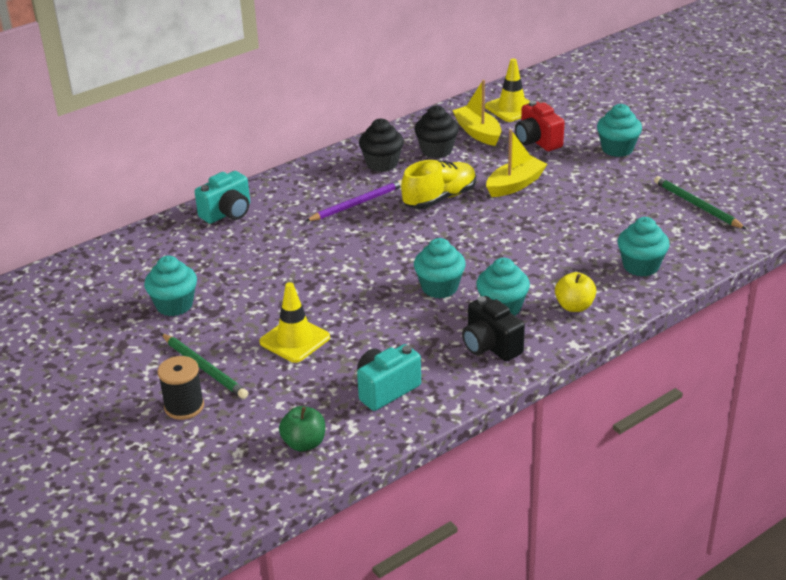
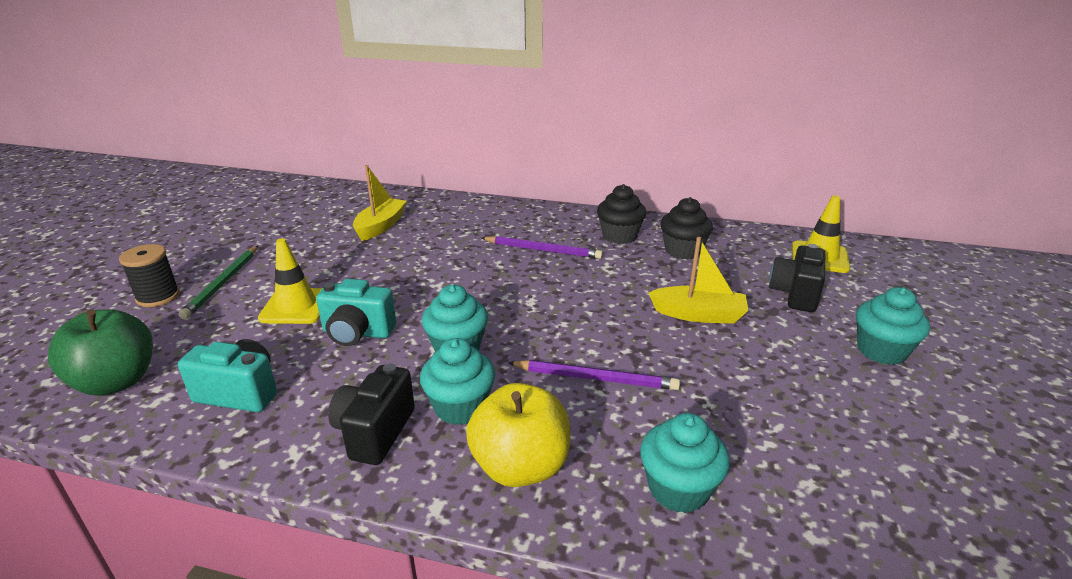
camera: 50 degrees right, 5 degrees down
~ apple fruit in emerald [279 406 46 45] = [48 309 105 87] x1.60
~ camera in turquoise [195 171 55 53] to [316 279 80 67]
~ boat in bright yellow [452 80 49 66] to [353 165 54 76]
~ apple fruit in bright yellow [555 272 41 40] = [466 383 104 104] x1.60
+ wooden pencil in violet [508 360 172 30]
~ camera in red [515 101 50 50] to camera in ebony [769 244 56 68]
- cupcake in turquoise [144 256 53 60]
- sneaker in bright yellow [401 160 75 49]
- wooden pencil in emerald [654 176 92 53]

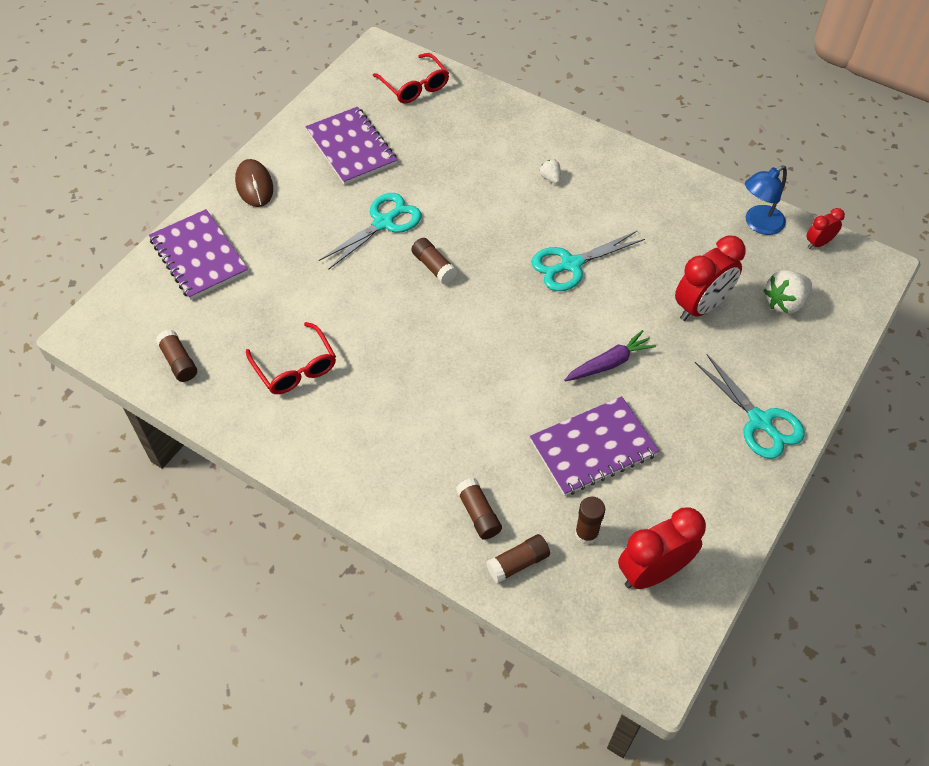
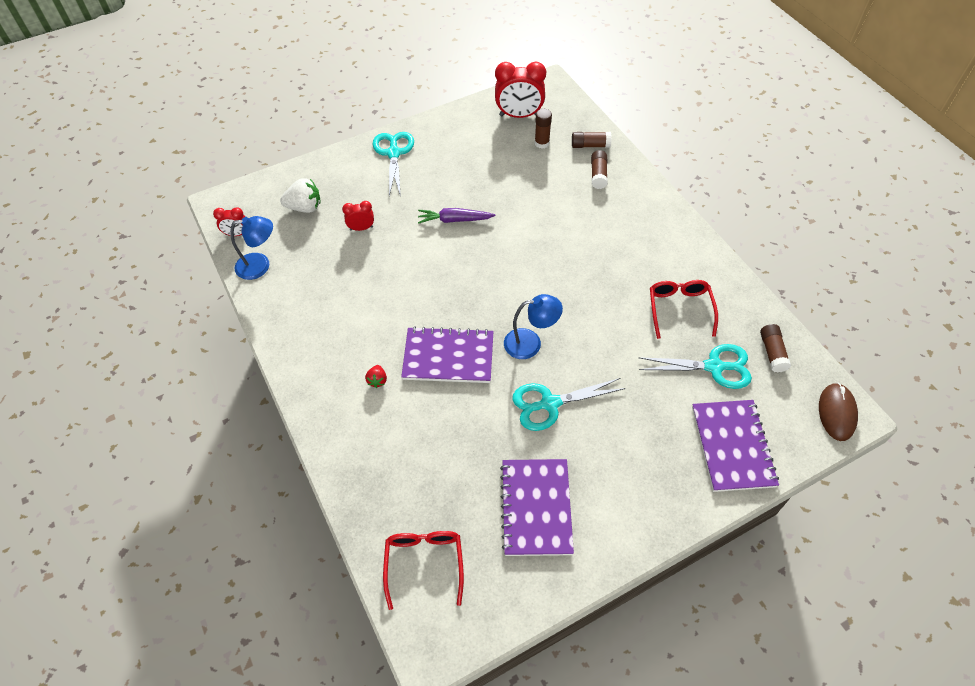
camera: 150 degrees left, 0 degrees up
~ clock in red [675 236 70 85] = [342 201 32 30] x0.52
~ strawberry in snow-white [539 160 22 24] to strawberry in red [365 365 22 23]
~ exercise book in violet [530 396 129 100] to [401 326 93 57]
~ glue stick in dark brown [411 238 46 46] to reading lamp in royal blue [504 294 59 65]
~ pair of scissors in turquoise [531 230 114 61] to [638 344 114 45]
~ mouse in dark brown [235 159 38 48] to [819 383 39 58]

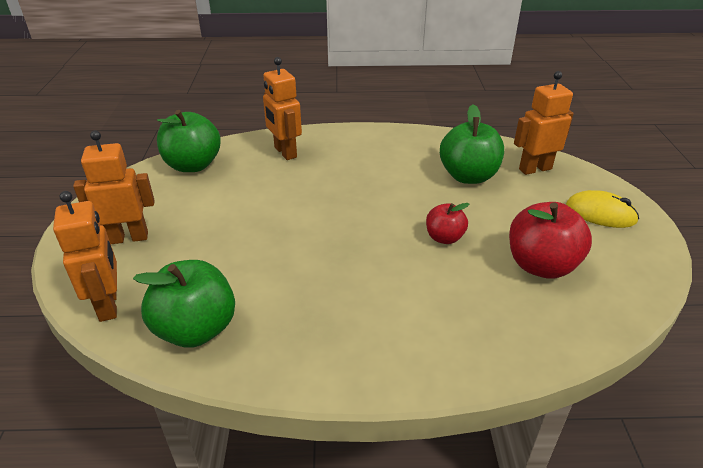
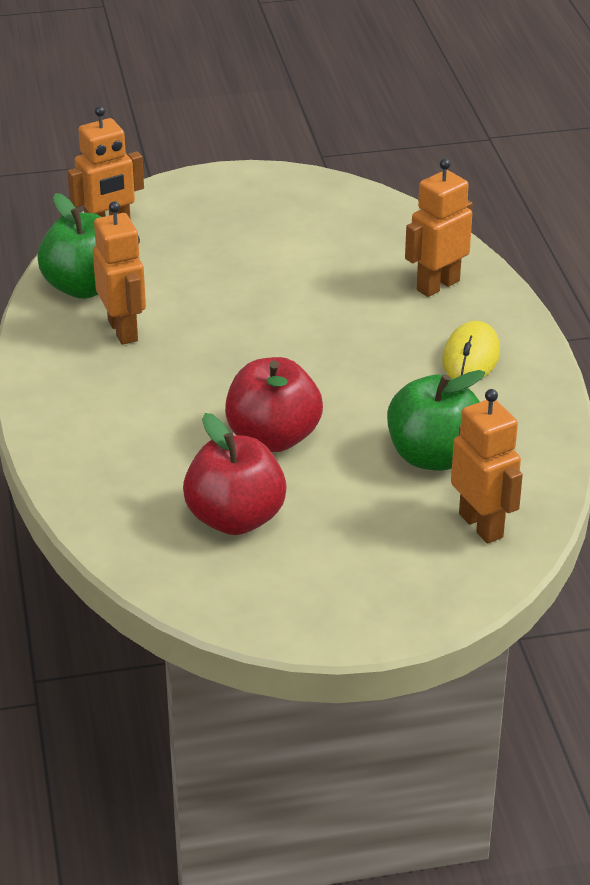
camera: 80 degrees right, 0 degrees up
~ robot figure in orange-coloured [73 130 82 114] to [93 201 53 144]
~ apple fruit in red [426 203 43 41] = [225 357 98 95] x1.75
~ mouse in bright yellow [566 190 73 38] to [442 321 58 58]
- apple fruit in emerald [157 110 64 62]

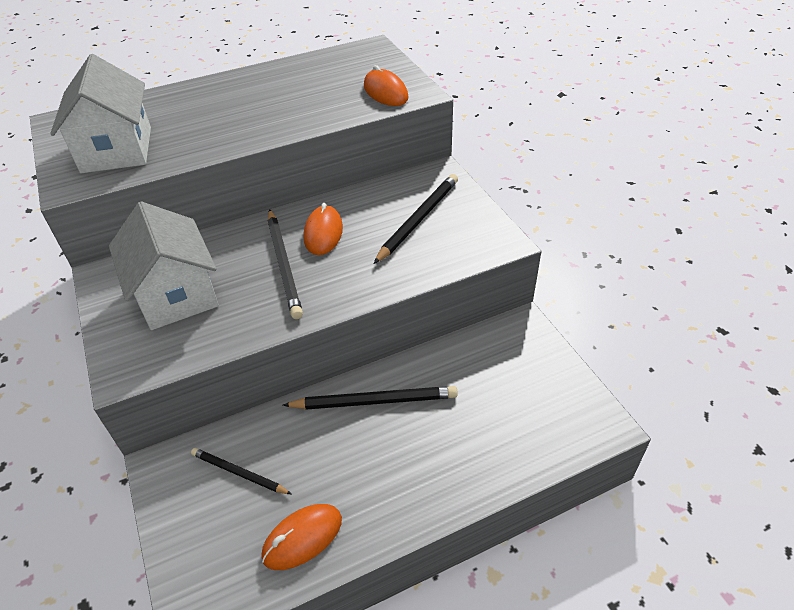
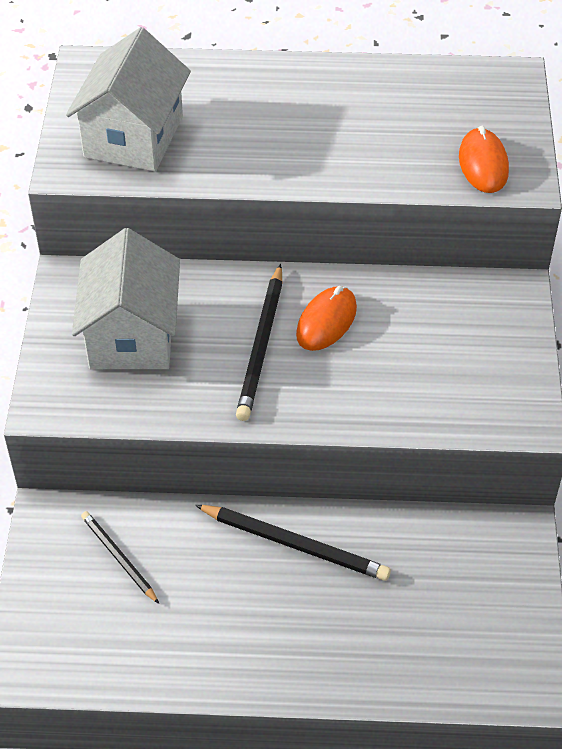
camera: 25 degrees right, 5 degrees up
- mouse in orange-coloured [261 504 81 66]
- wooden pencil in ebony [374 174 84 90]

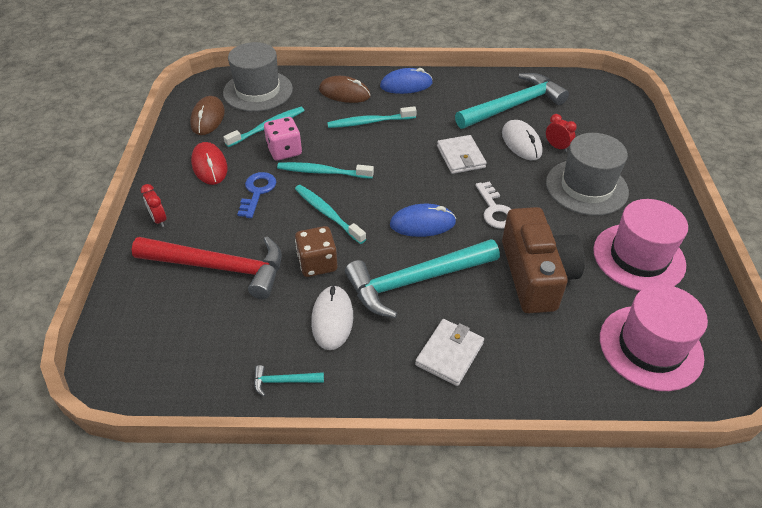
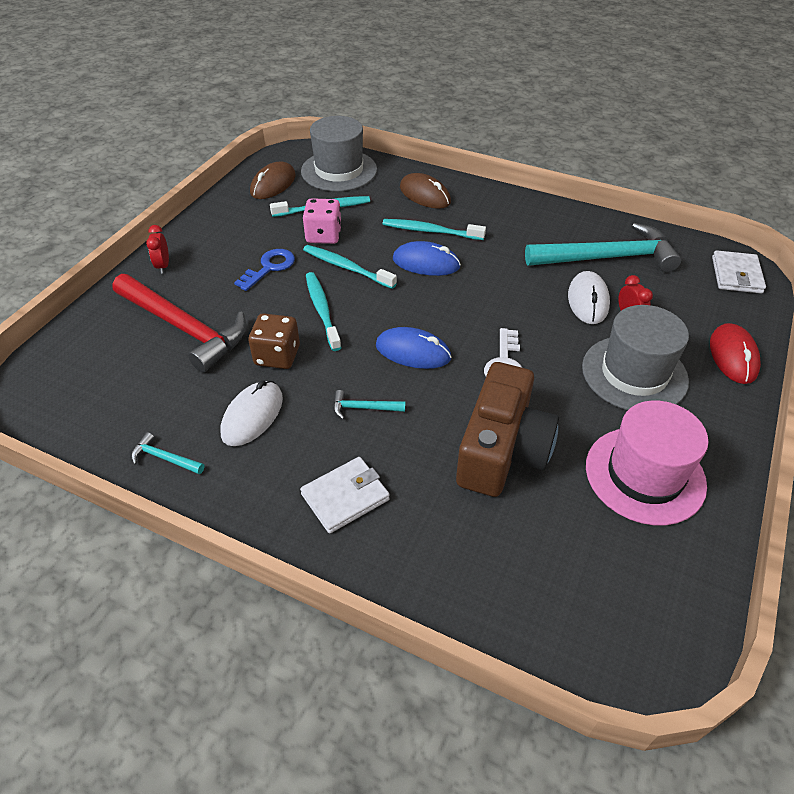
camera: 25 degrees right, 0 degrees up
~ claw hammer in turquoise [345 239 155 79] = [333 390 72 29] x0.40
~ mouse in royal blue [380 68 53 26] to [393 241 68 35]
~ mouse in red [191 142 36 43] to [710 323 51 61]
~ wallet in snow-white [437 135 49 39] to [712 250 54 44]
- tall hat in rosy [600 285 108 106]

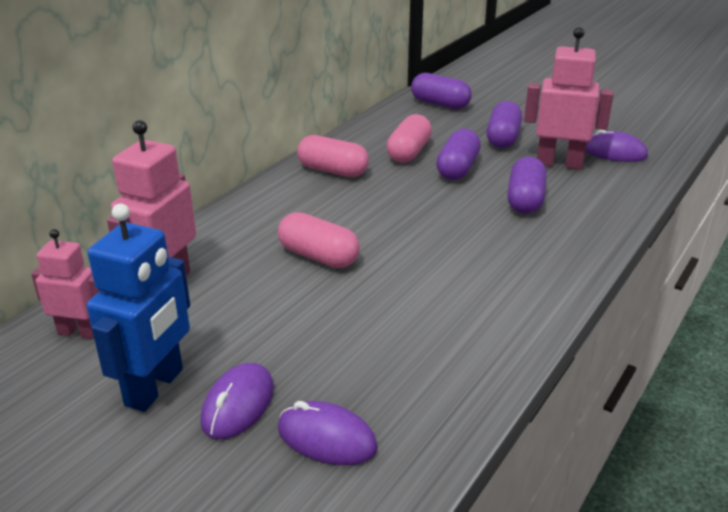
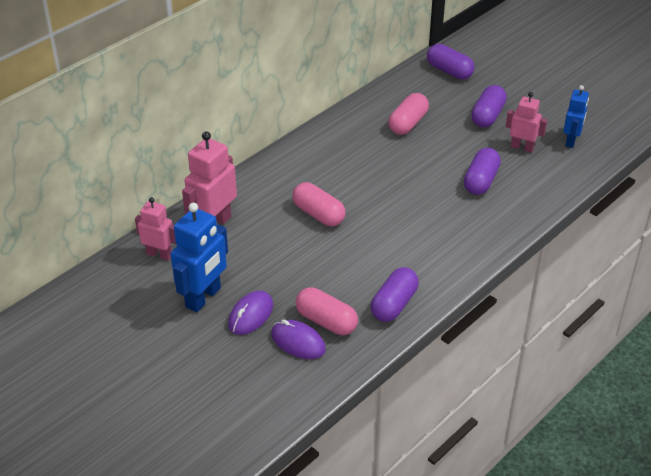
camera: 10 degrees right, 10 degrees up
~ pill in rosy [297 135 72 42] to [296 287 62 48]
~ pill in violet [436 129 45 51] to [371 267 48 55]
~ robot figure in rosy [524 27 90 142] = [506 92 41 61] x0.63
~ mouse in violet [586 129 62 33] to robot figure in royal blue [563 85 26 63]

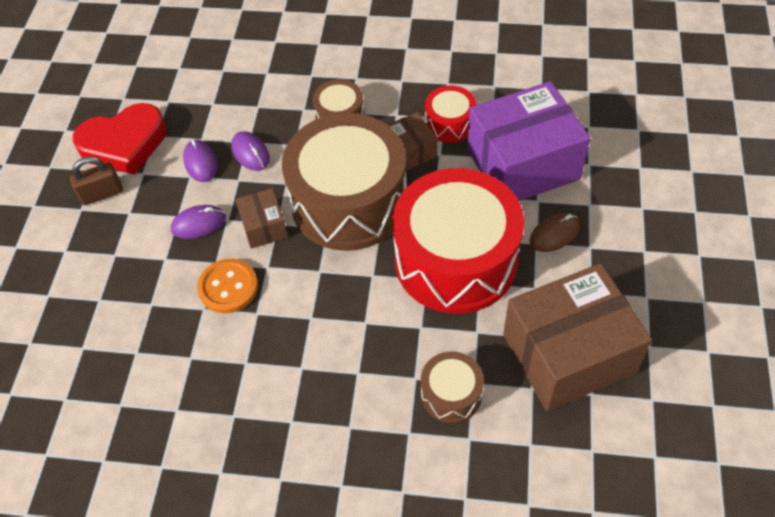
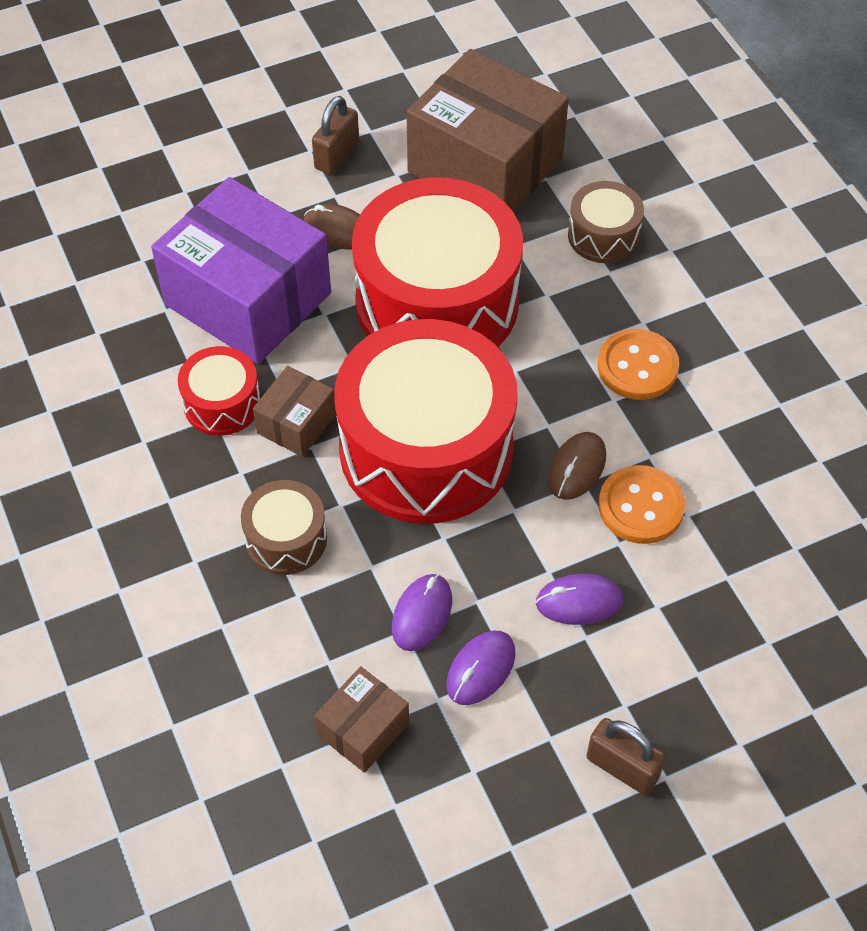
camera: 125 degrees left, 0 degrees up
+ padlock in dark brown [312 96 47 79]
~ parcel in dark brown [235 188 53 61] to [315 666 94 107]
~ snare drum in dark brown [282 113 125 138] to snare drum in red [334 319 184 205]
~ mouse in violet [171 205 55 34] = [536 574 88 51] 45 degrees counterclockwise
+ mouse in dark brown [548 432 58 68]
+ shirt button in orange-coloured [597 329 82 71]
- love heart in red [73 103 94 72]

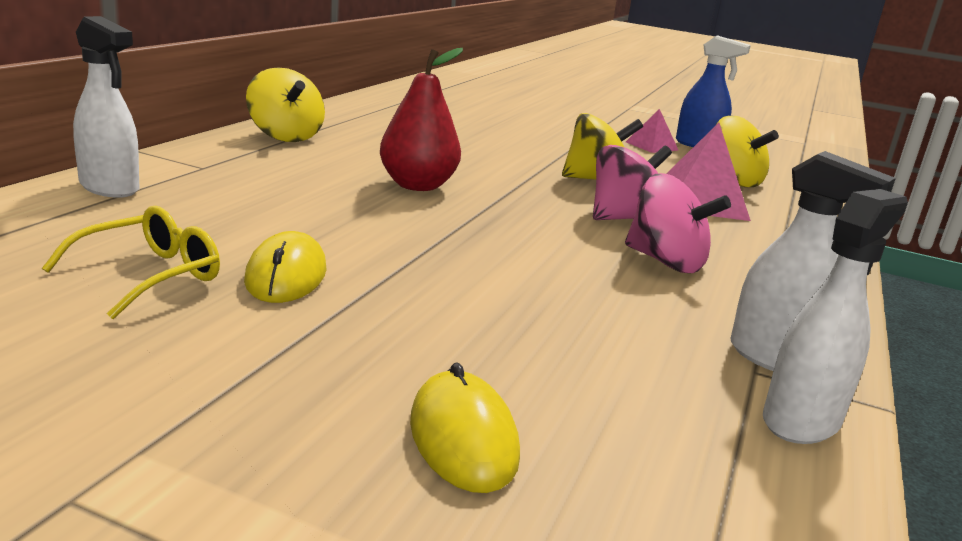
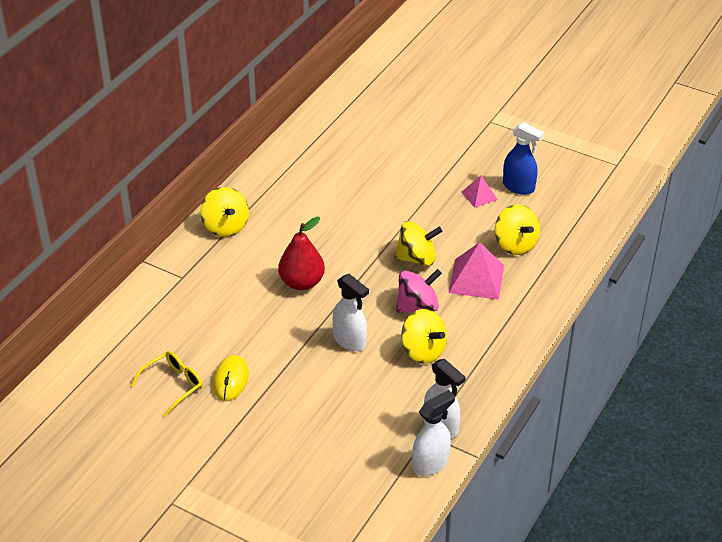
camera: 10 degrees right, 20 degrees up
~ spray cleaner in snow-white [73 16 66 182] to [333 274 36 77]
~ spinning top in rosy [625 173 106 100] to spinning top in bright yellow [401 309 46 55]
- mouse in bright yellow [410 362 110 131]

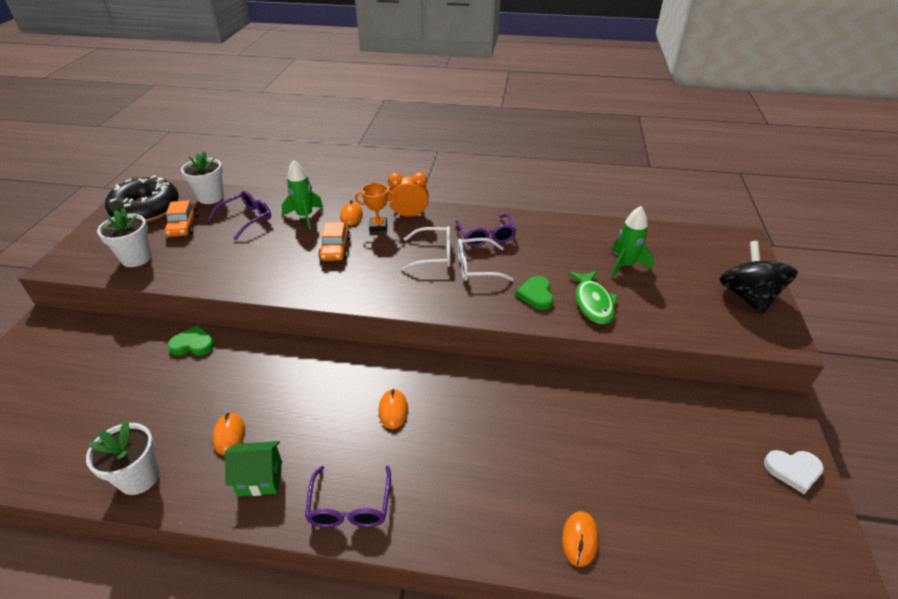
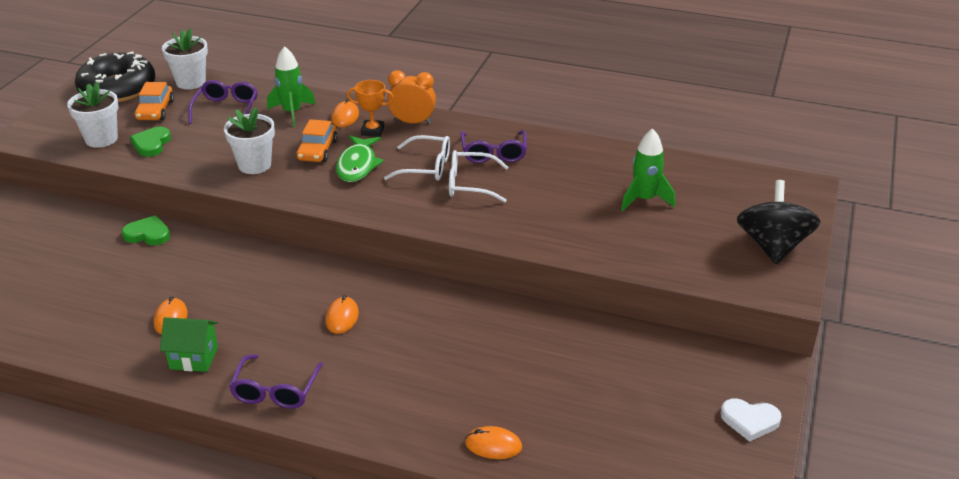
camera: 10 degrees right, 5 degrees down
~ love heart in emerald [516 276 37 34] to [130 127 41 30]
~ eyeglasses in violet [208 191 63 49] = [188 80 70 44] 45 degrees counterclockwise
~ potted plant in snow-white [86 421 74 74] to [224 107 51 67]
~ fish in emerald [568 270 50 54] to [336 135 48 47]
~ mouse in orange-coloured [562 511 37 56] = [465 426 57 33] 75 degrees clockwise

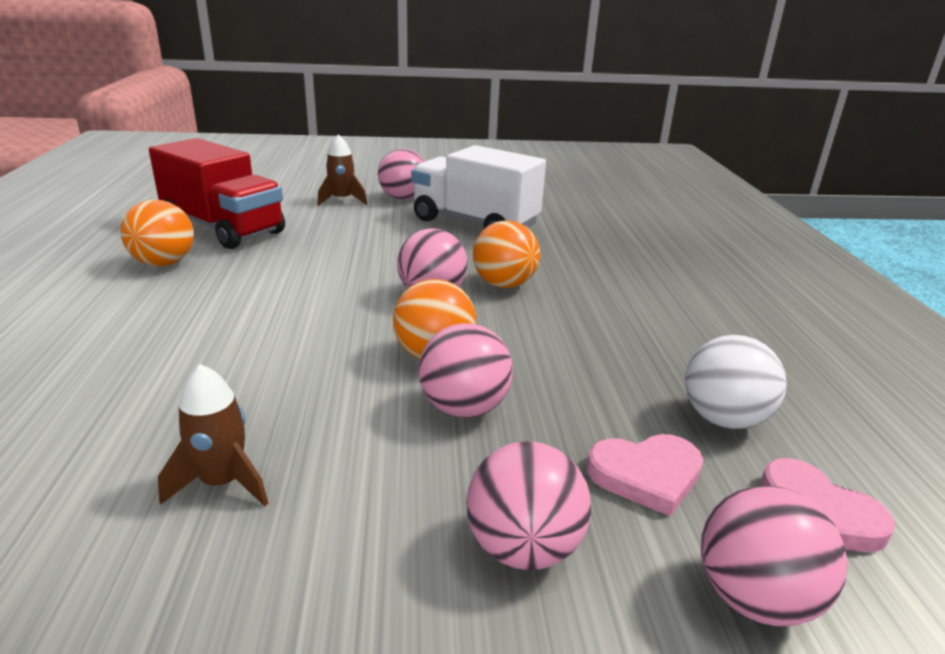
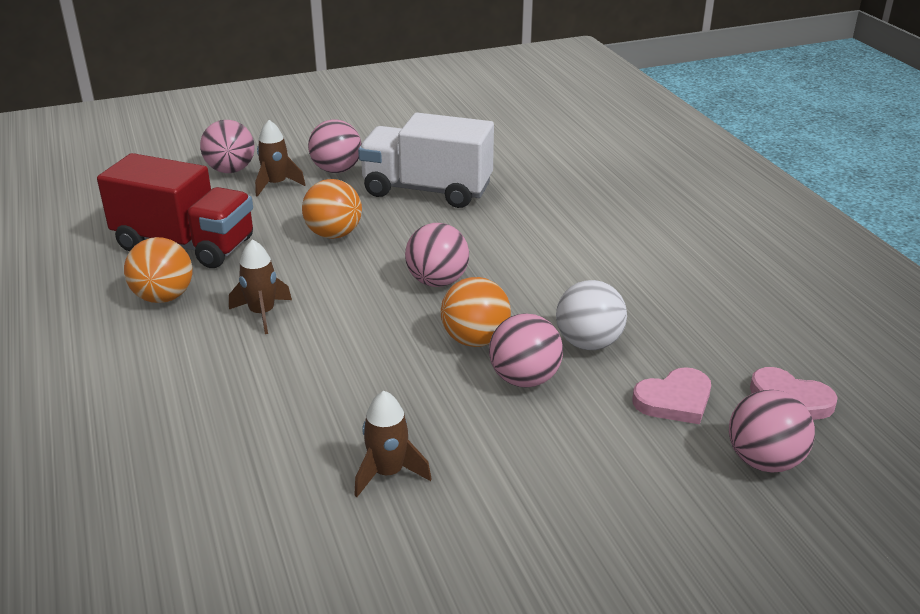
camera: 15 degrees left, 5 degrees up
~ play ball in rosy [466 441 125 129] to [200 120 55 53]
+ spaceship in dark brown [229 239 63 95]
~ play ball in orange-coloured [473 220 67 68] to [302 179 60 60]
~ play ball in snow-white [685 335 102 94] to [556 280 71 70]

